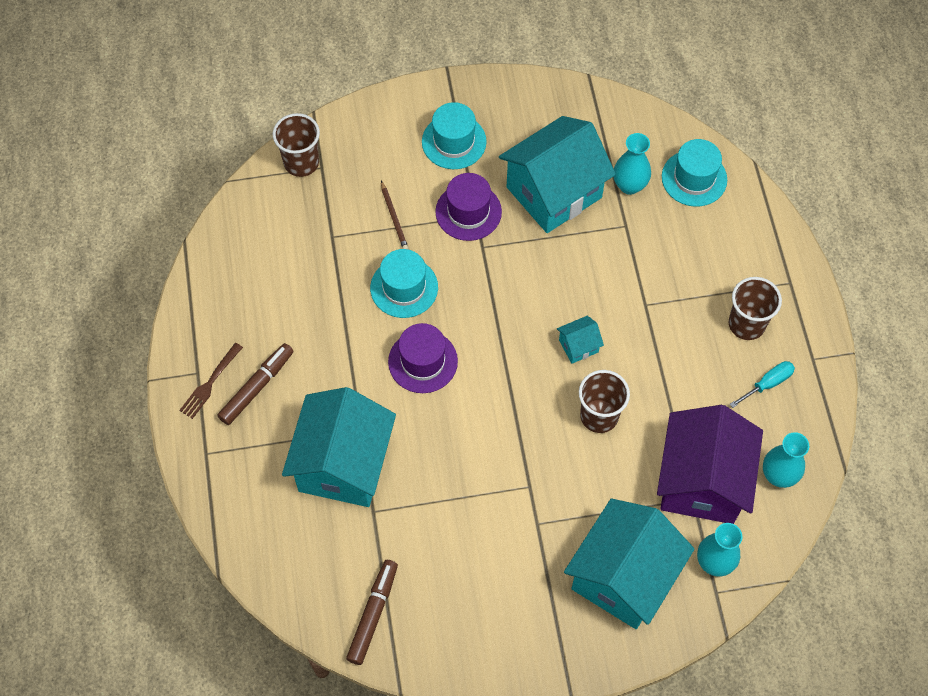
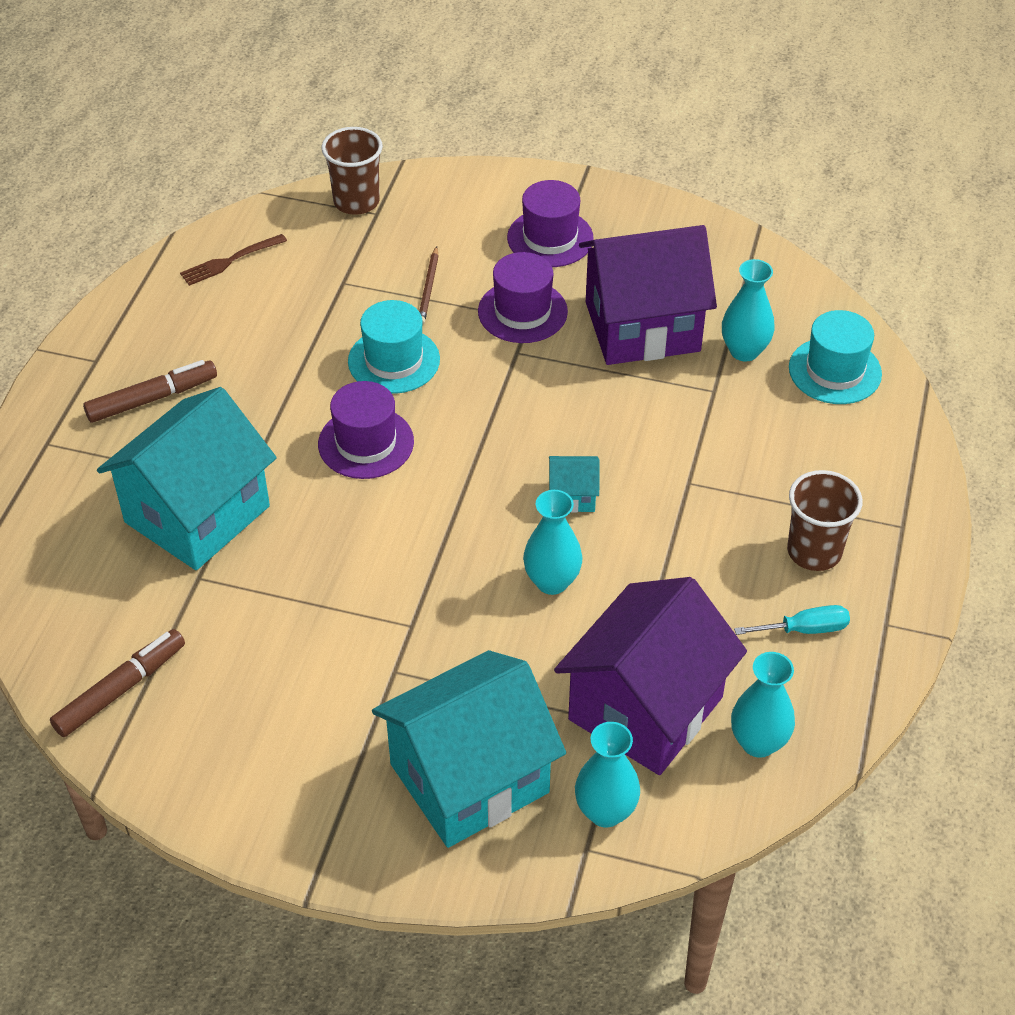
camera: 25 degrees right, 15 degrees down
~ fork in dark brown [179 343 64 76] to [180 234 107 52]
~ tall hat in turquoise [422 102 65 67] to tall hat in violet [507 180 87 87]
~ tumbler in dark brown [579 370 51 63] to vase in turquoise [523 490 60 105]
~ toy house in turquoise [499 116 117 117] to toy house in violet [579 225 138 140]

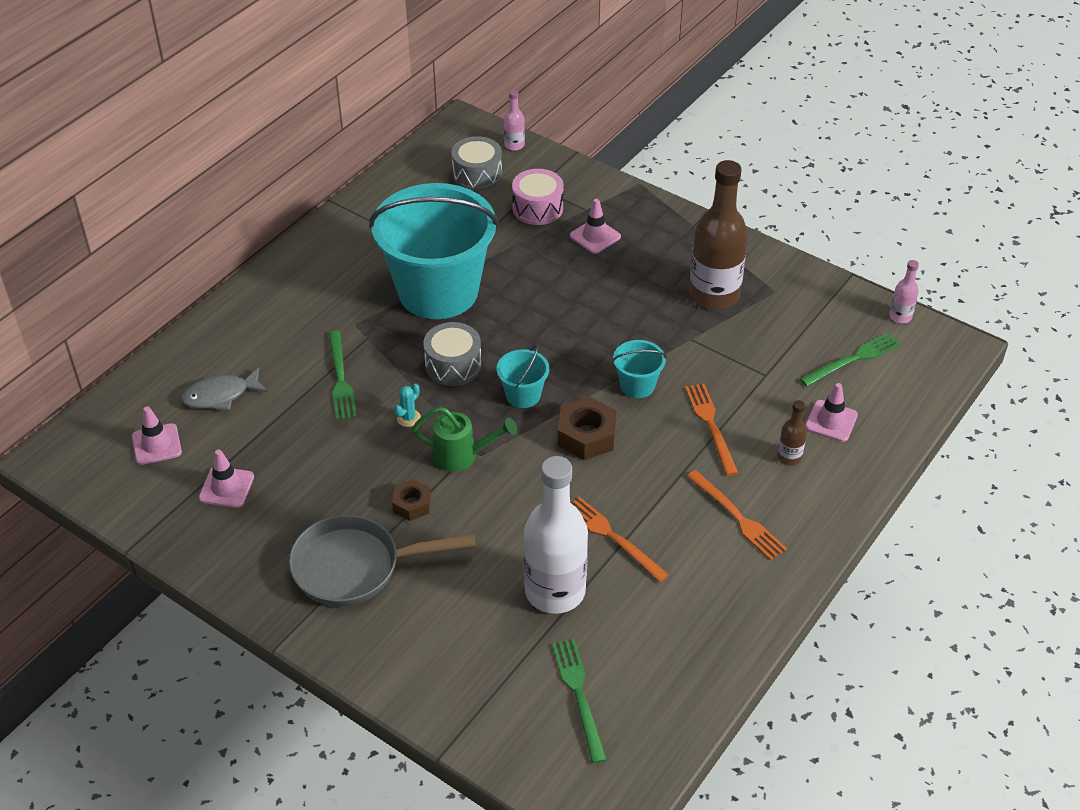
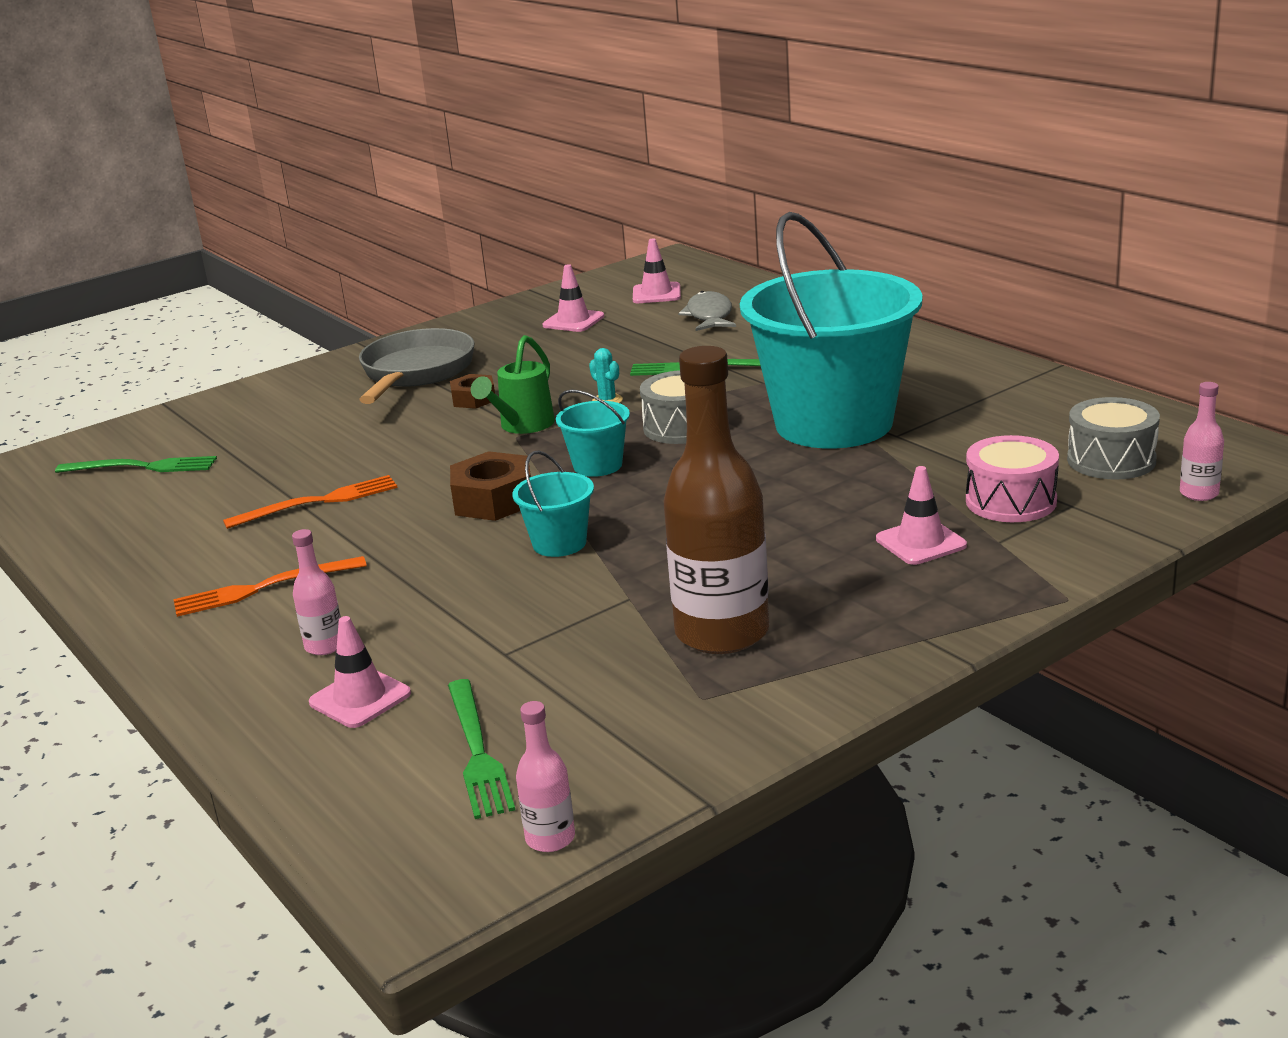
camera: 110 degrees right, 20 degrees down
~ bottle in dark brown [777 400 30 65] to bottle in rosy [292 529 49 126]
- bottle in snow-white [524 456 64 158]
- fork in orange-coloured [685 383 53 93]

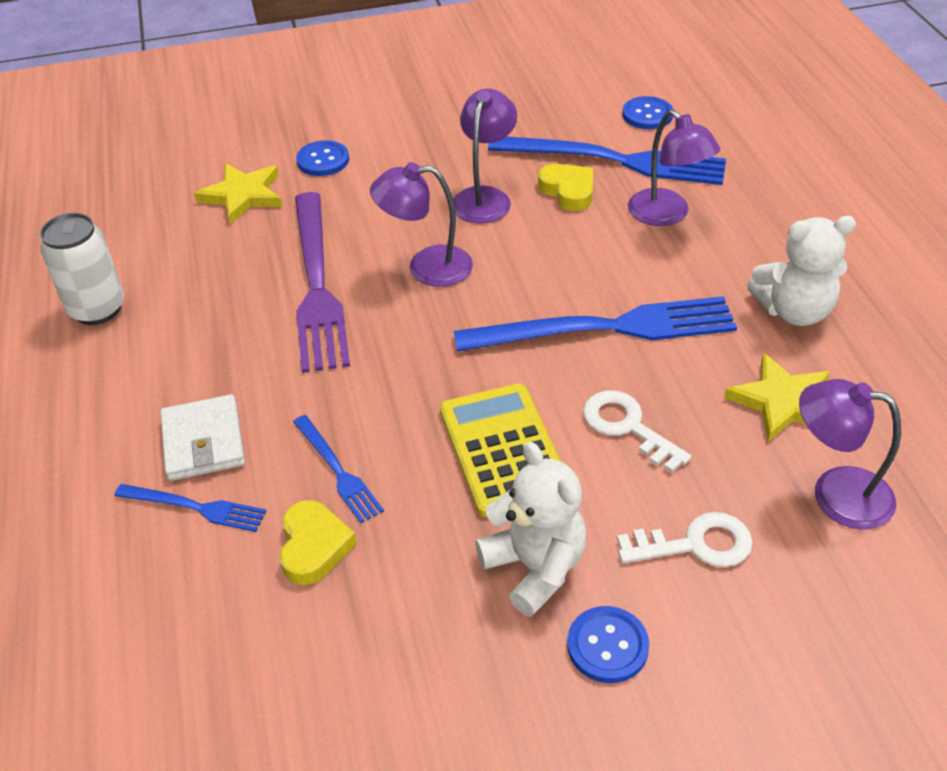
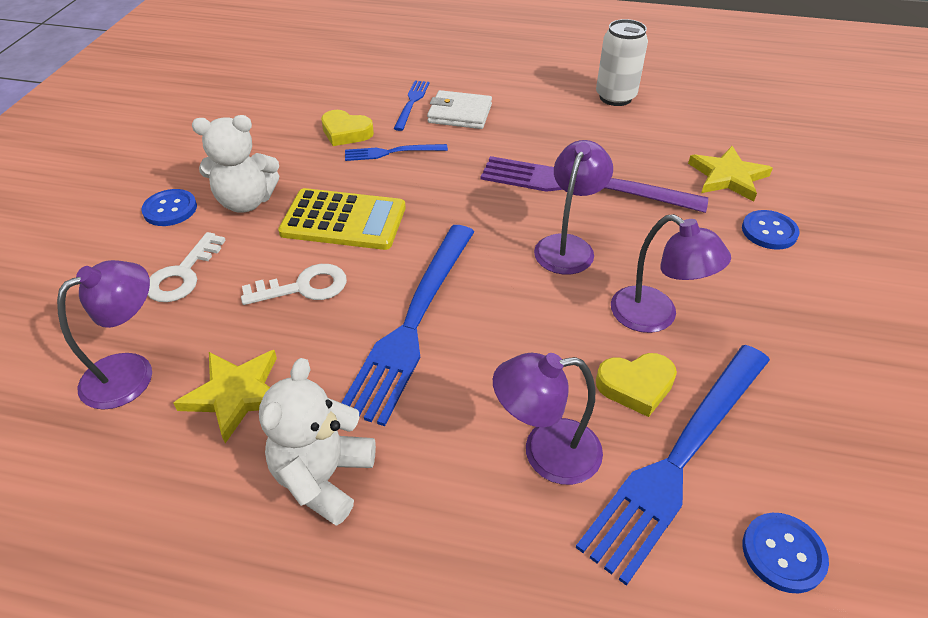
camera: 115 degrees right, 0 degrees up
~ fork in royal blue [114 484 152 48] = [394 80 36 51] 150 degrees clockwise

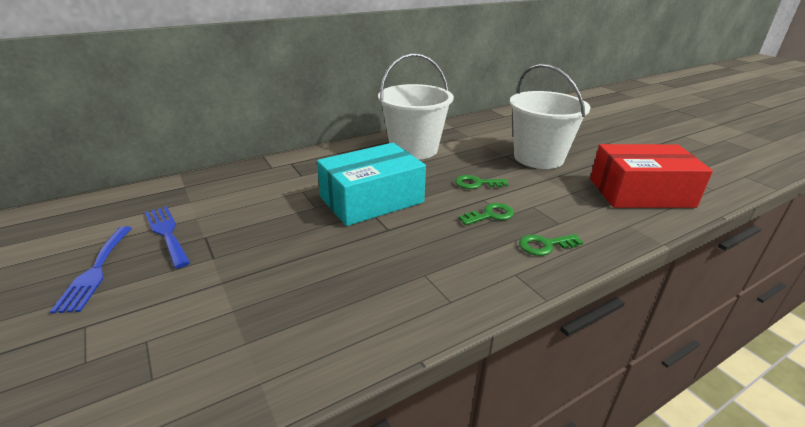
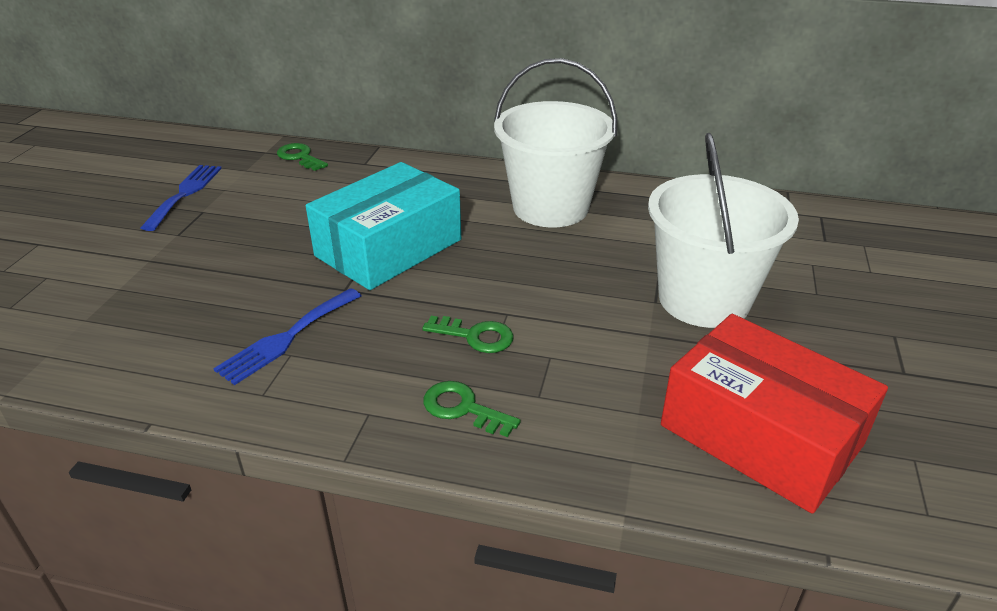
camera: 45 degrees right, 5 degrees up
~ fork in royal blue [50 226 82 88] to [213 288 148 97]
~ door key in emerald [455 175 53 14] to [277 143 51 28]
~ parcel in turquoise [317 143 109 83] = [306 162 155 128] 60 degrees counterclockwise

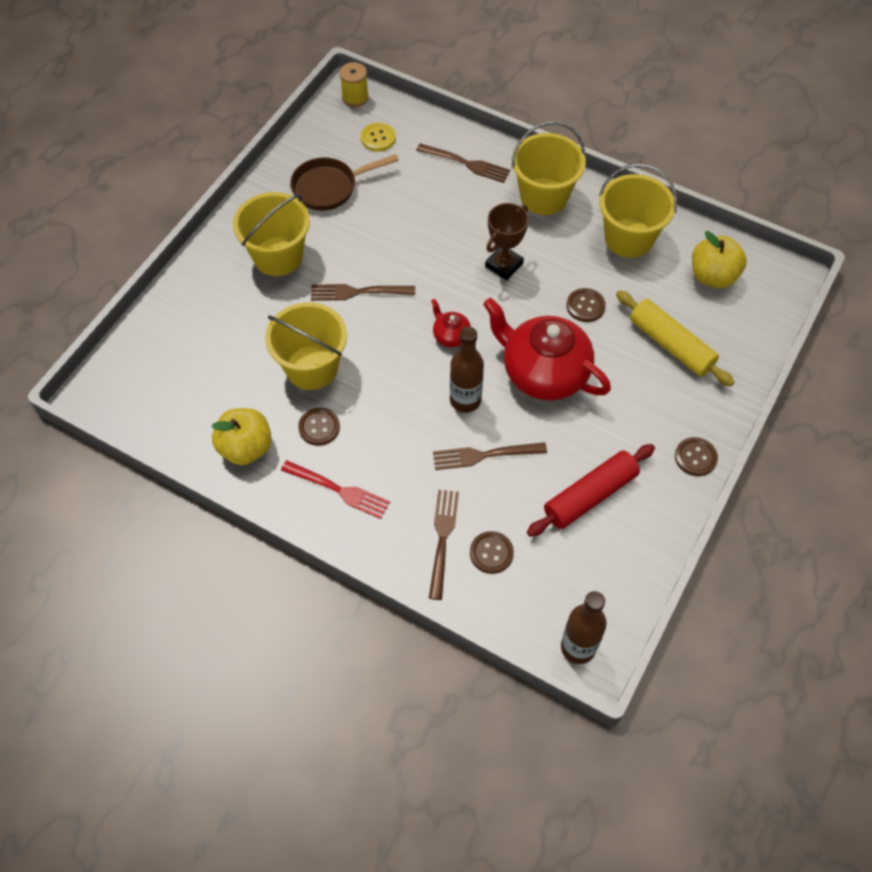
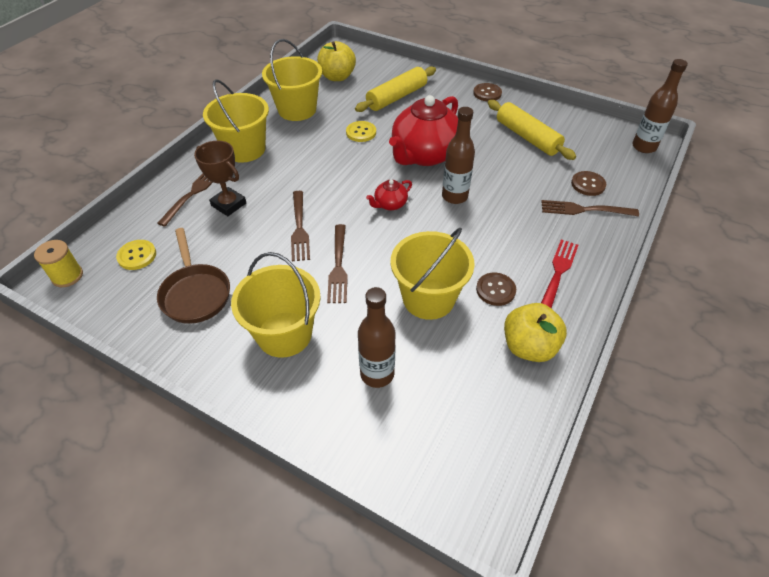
camera: 90 degrees left, 10 degrees down
~ trophy in dark brown [485 203 44 77] to [194 140 52 76]
~ fork in dark brown [433 442 114 28] to [291 191 19 70]
~ shirt button in dark brown [566 288 40 34] to shirt button in bright yellow [346 121 30 21]
+ bottle in dark brown [358 287 38 101]
~ pastry roller in red [527 444 128 93] to pastry roller in bright yellow [488 100 88 60]

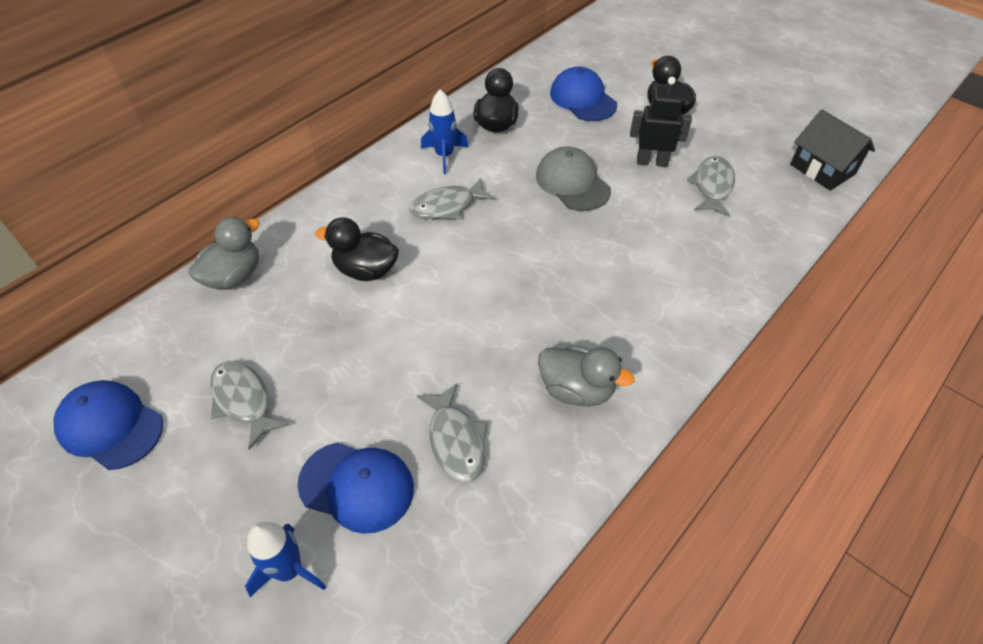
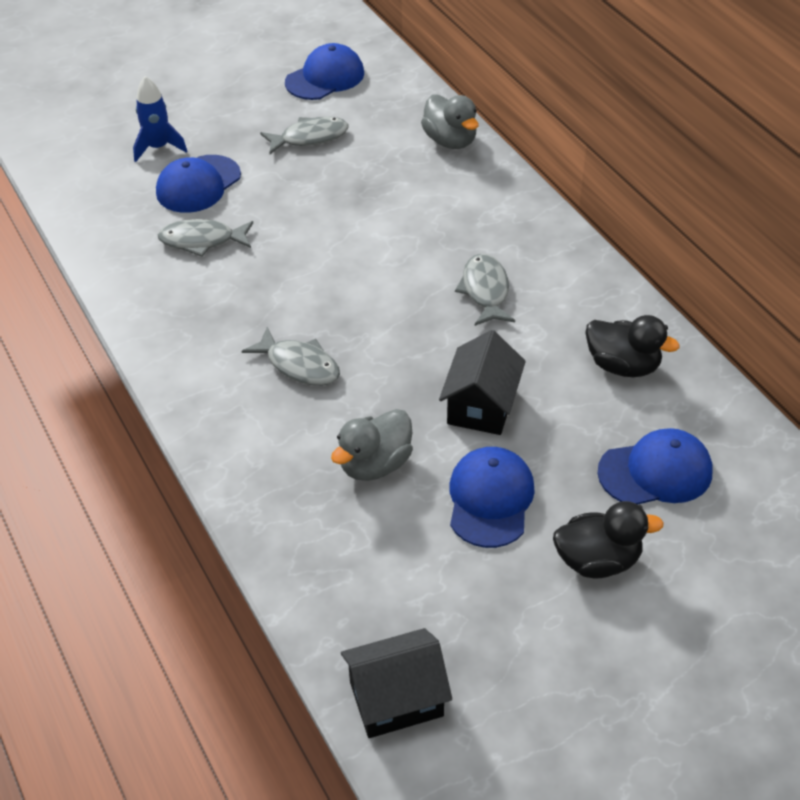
camera: 110 degrees right, 5 degrees down
~ fish in grey [687 156 48 60] to [241 327 99 59]
~ toy duck in grey [538 345 96 62] to [331 409 82 72]
~ baseball cap in grey [536 146 75 65] to toy house in ebony [439 330 87 105]
~ robot figure in ebony [630 77 62 90] to baseball cap in royal blue [449 447 86 101]
- toy duck in ebony [315 217 84 64]
- spaceship in royal blue [421 89 47 85]

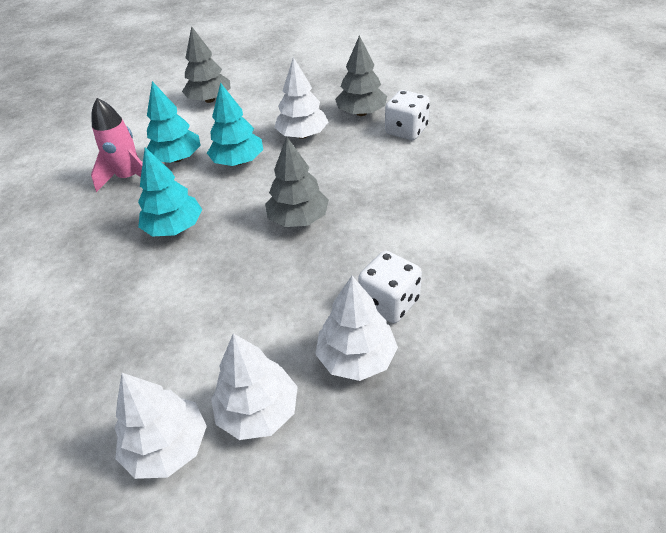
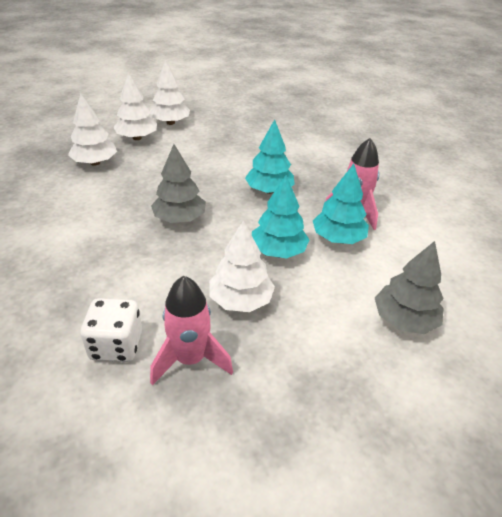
camera: 145 degrees right, 5 degrees down
~ tree in grey [335 36 52 80] to spaceship in rosy [150 276 83 109]
- die in snow-white [358 251 64 72]

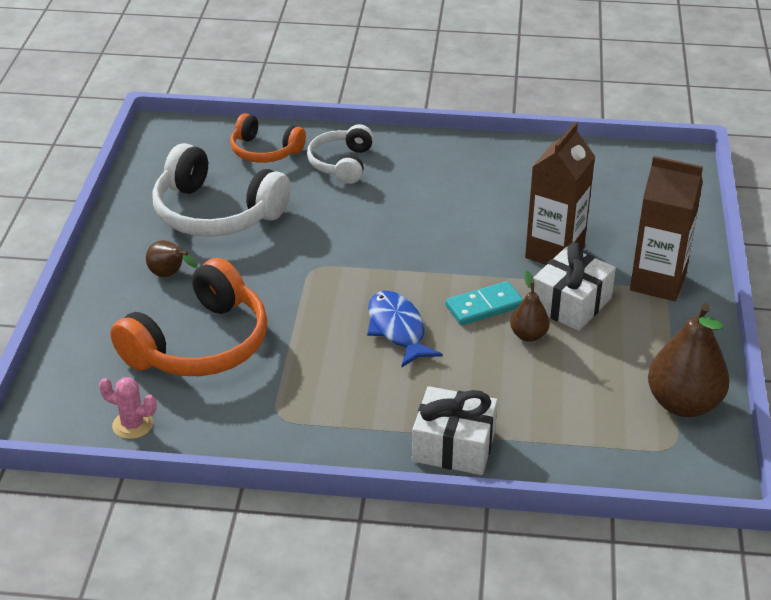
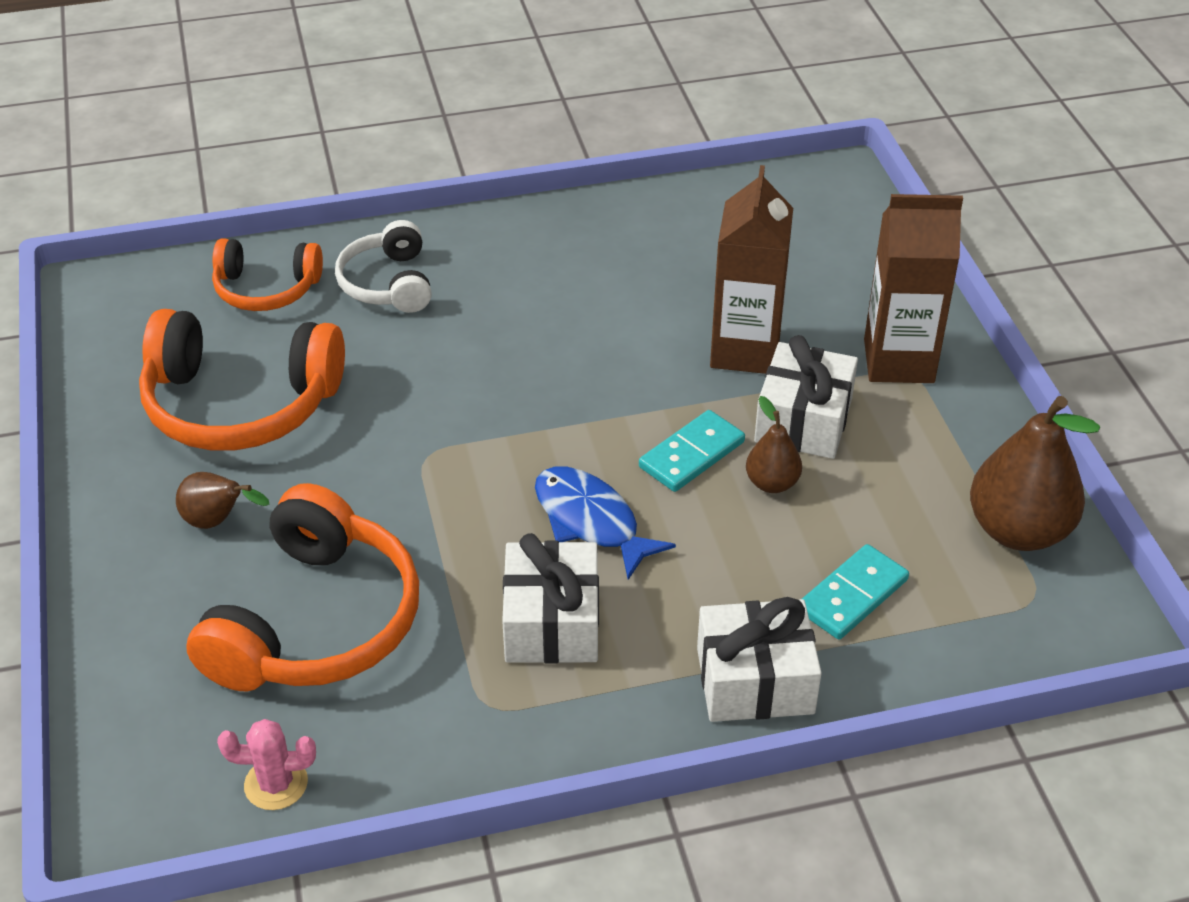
camera: 20 degrees left, 5 degrees up
~ headset in snow-white [152 143 139 94] to headset in orange-coloured [139 309 206 142]
+ gift in snow-white [502 533 97 131]
+ domino tile in turquoise [802 544 107 96]

